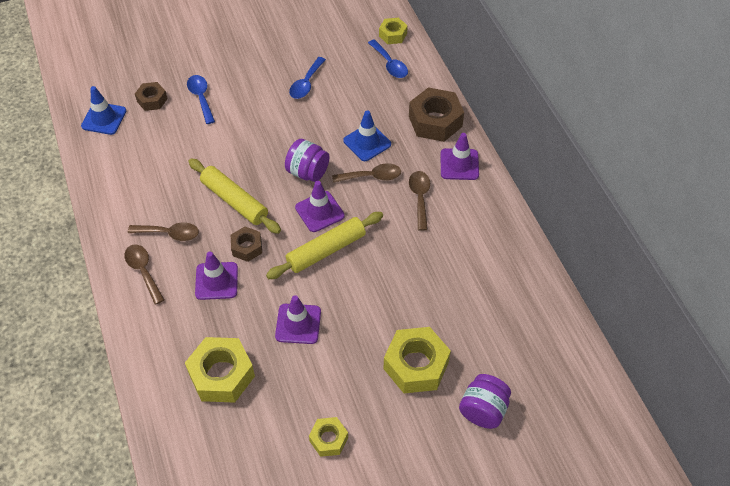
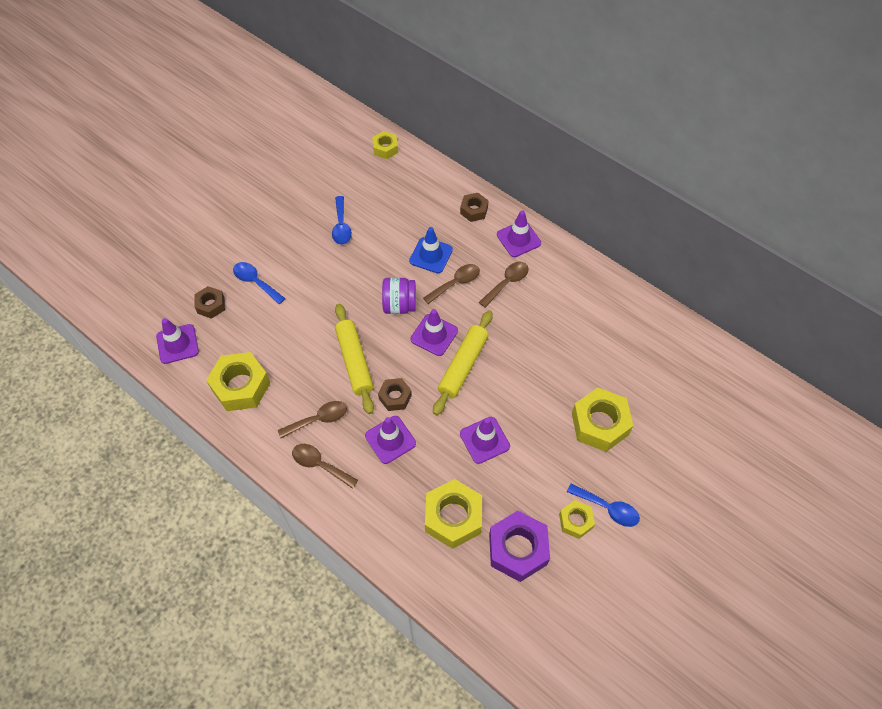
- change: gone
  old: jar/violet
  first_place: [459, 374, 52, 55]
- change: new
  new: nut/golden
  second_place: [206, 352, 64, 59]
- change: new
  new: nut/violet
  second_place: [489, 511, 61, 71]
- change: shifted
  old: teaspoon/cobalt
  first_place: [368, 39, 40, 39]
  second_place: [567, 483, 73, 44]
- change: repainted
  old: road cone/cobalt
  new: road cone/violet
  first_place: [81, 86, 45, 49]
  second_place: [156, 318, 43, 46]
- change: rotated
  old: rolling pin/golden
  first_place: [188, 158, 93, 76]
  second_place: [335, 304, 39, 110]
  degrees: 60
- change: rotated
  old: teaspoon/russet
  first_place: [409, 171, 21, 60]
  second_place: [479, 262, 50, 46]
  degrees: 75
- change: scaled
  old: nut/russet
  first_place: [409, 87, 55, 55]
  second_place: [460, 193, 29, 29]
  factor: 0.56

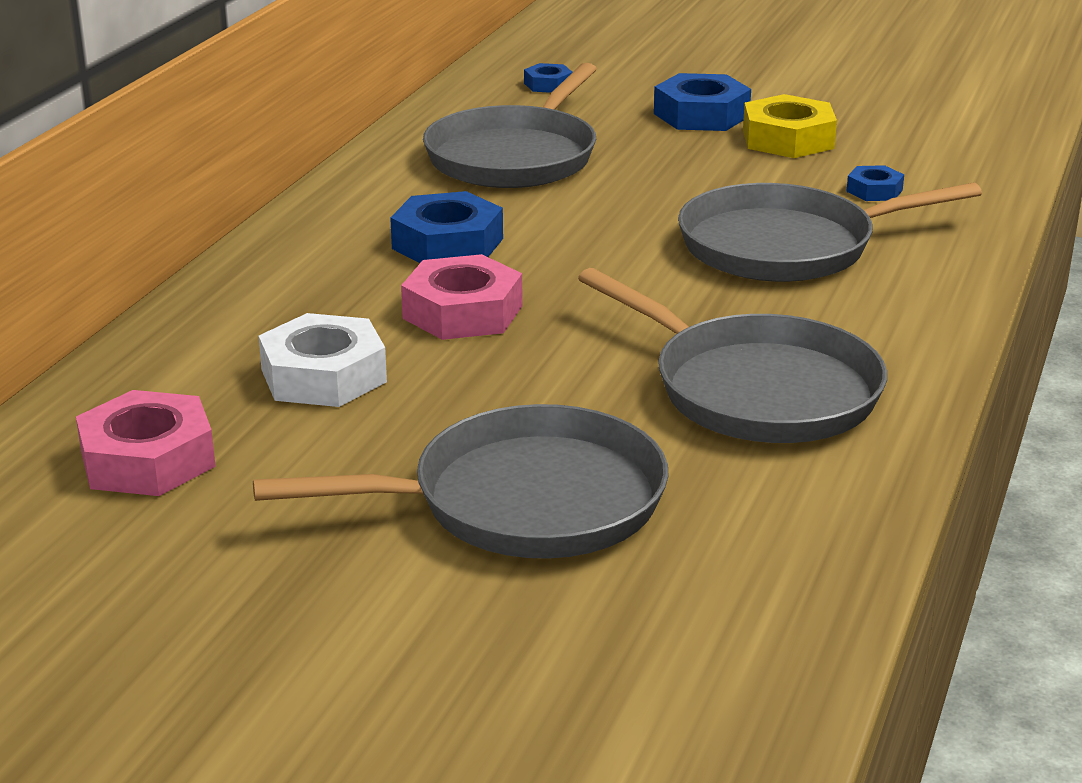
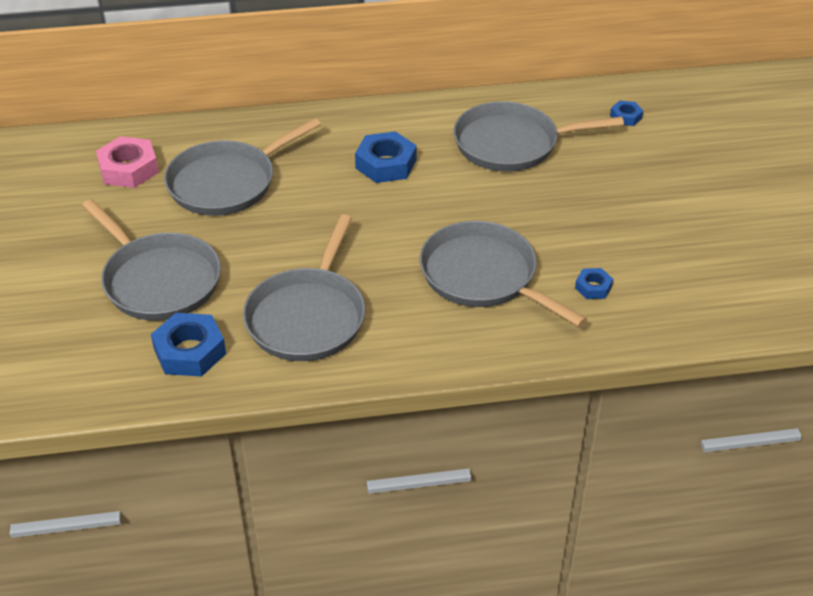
- change: gone
  old: nut/rose-pink
  first_place: [401, 254, 121, 86]
- change: gone
  old: nut/golden
  first_place: [743, 94, 94, 64]
- change: shifted
  old: nut/cobalt
  first_place: [654, 73, 97, 58]
  second_place: [151, 313, 75, 64]
- change: swapped
  old: nut/snow-white
  new: frying pan/ash-grey
  first_place: [259, 313, 128, 94]
  second_place: [164, 118, 157, 98]

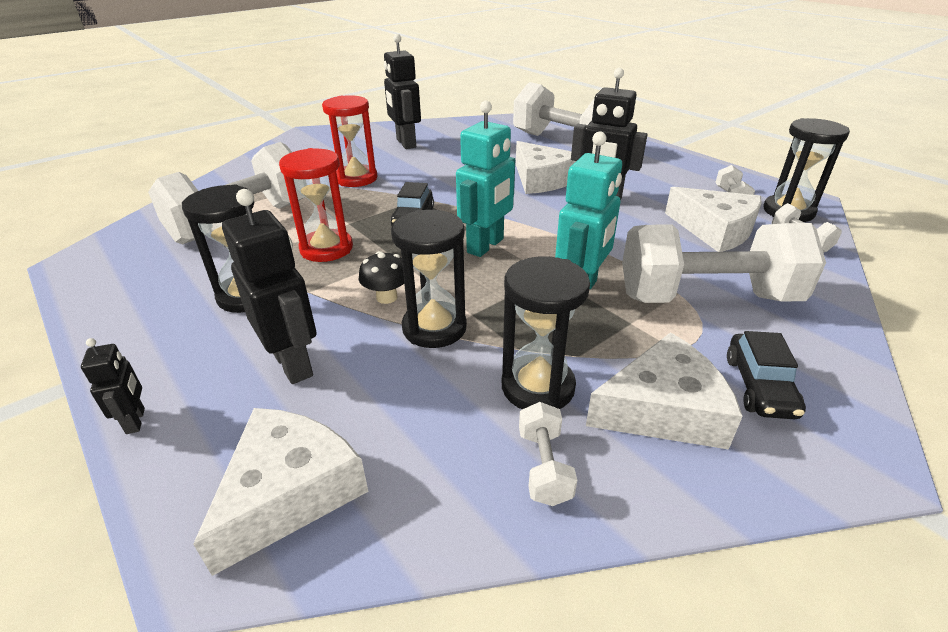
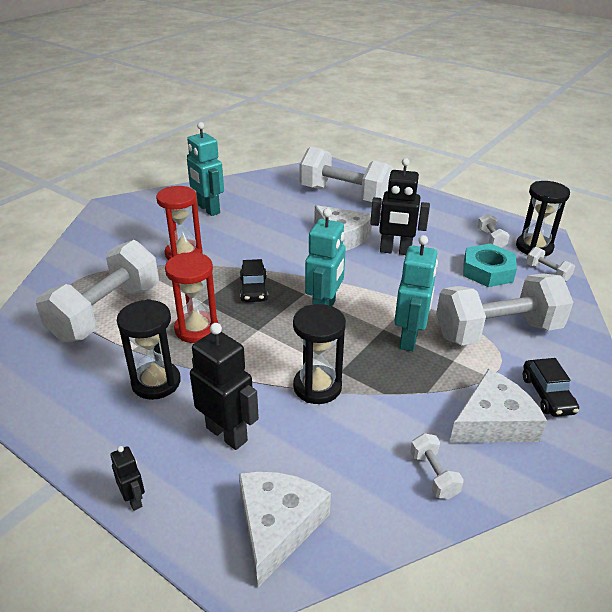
- change: gone
  old: mushroom/ebony
  first_place: [359, 251, 45, 53]
- change: gone
  old: sandglass/ebony
  first_place: [502, 256, 88, 153]
- change: swapped
  old: piece of cheese/snow-white
  new: nut/aqua
  first_place: [665, 187, 96, 65]
  second_place: [463, 243, 54, 44]
- change: repainted
  old: toy robot/ebony
  new: toy robot/aqua
  first_place: [384, 34, 37, 115]
  second_place: [187, 122, 37, 94]

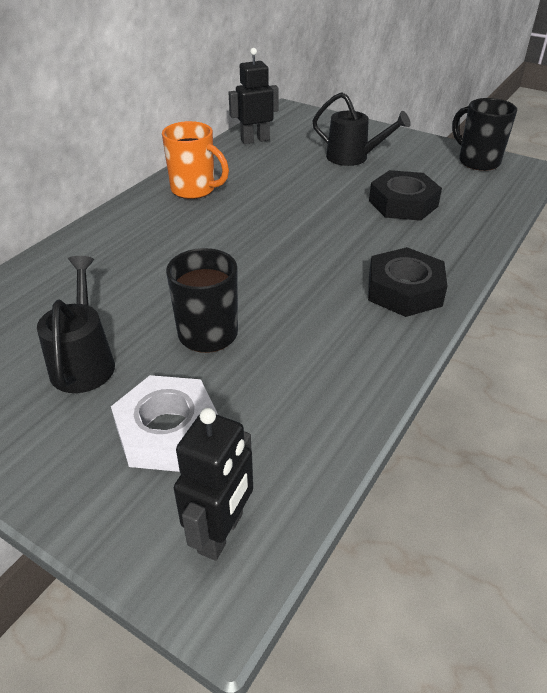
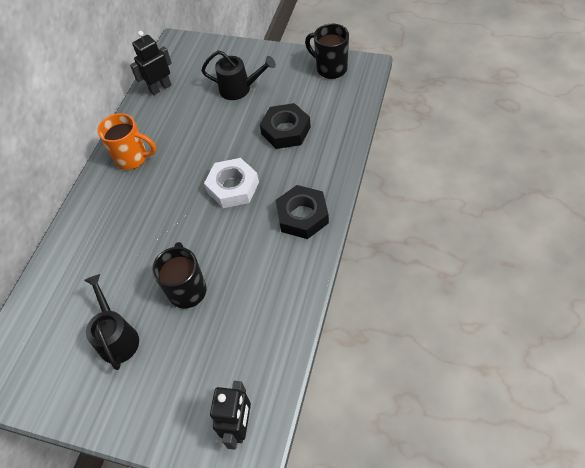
- change: shifted
  old: nut/snow-white
  first_place: [111, 375, 107, 97]
  second_place: [204, 158, 55, 50]

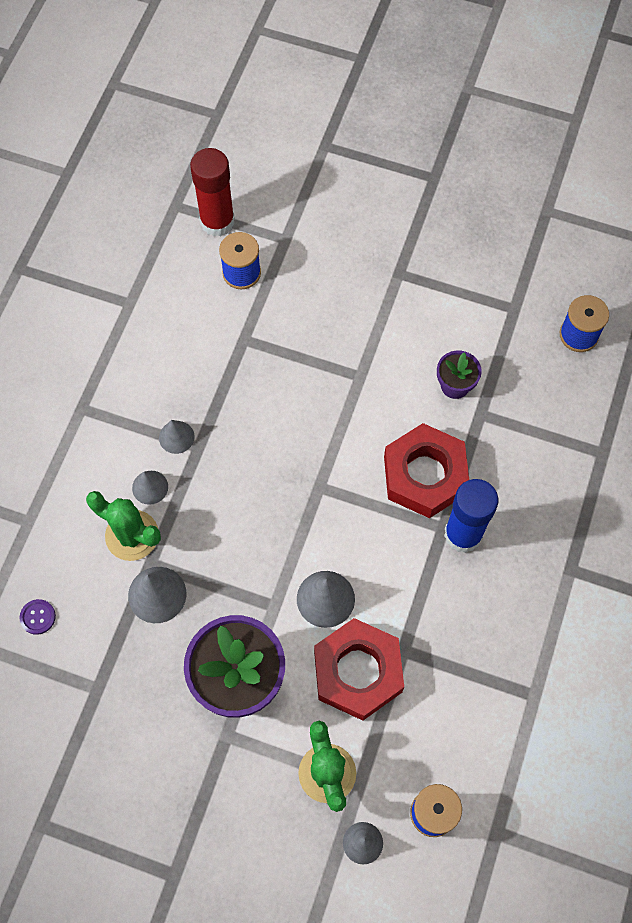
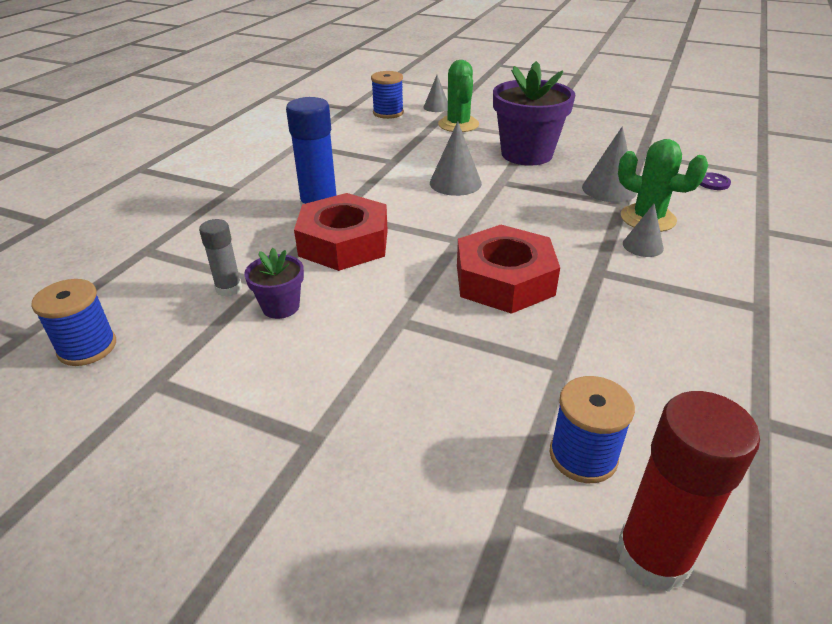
- change: gone
  old: solid cone/ash-grey
  first_place: [159, 420, 35, 34]
- change: new
  new: glue stick/ash-grey
  second_place: [199, 219, 43, 78]
- change: shifted
  old: nut/scarlet
  first_place: [314, 618, 90, 103]
  second_place: [457, 225, 103, 89]

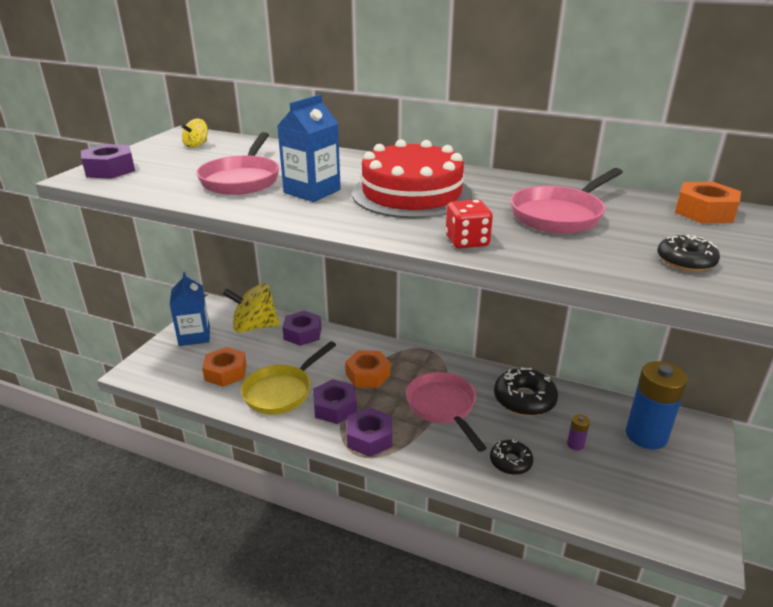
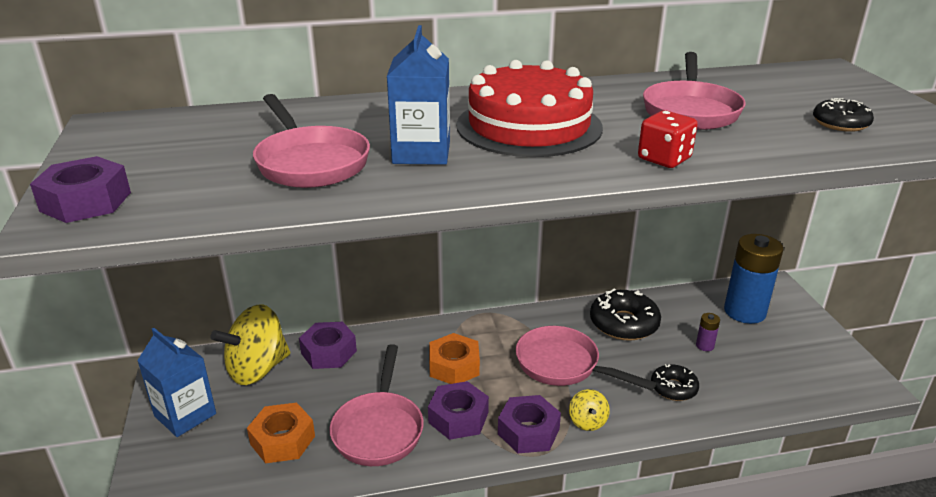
- change: gone
  old: nut/orange
  first_place: [675, 182, 66, 42]
- change: shifted
  old: toy top/golden
  first_place: [181, 119, 27, 29]
  second_place: [569, 389, 41, 42]
- change: repainted
  old: frying pan/golden
  new: frying pan/rose-pink
  first_place: [241, 341, 95, 73]
  second_place: [329, 344, 95, 122]

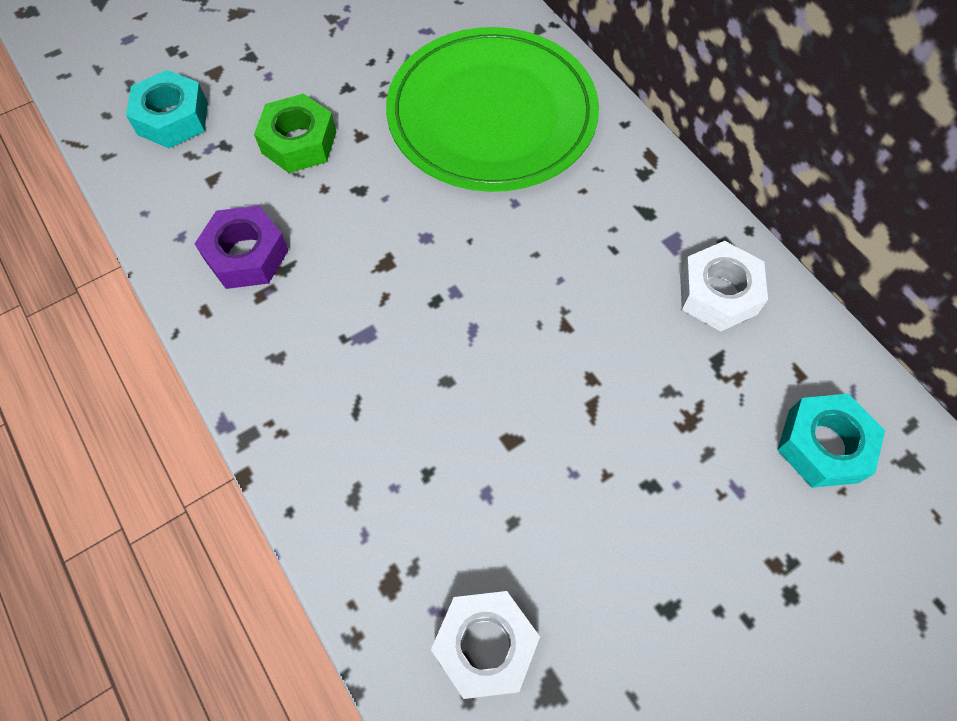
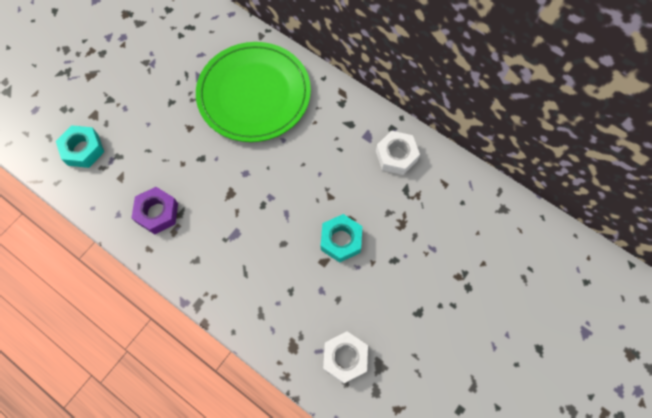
- change: gone
  old: nut/leaf-green
  first_place: [254, 93, 82, 80]
- change: shifted
  old: nut/aqua
  first_place: [777, 394, 108, 94]
  second_place: [321, 214, 41, 49]

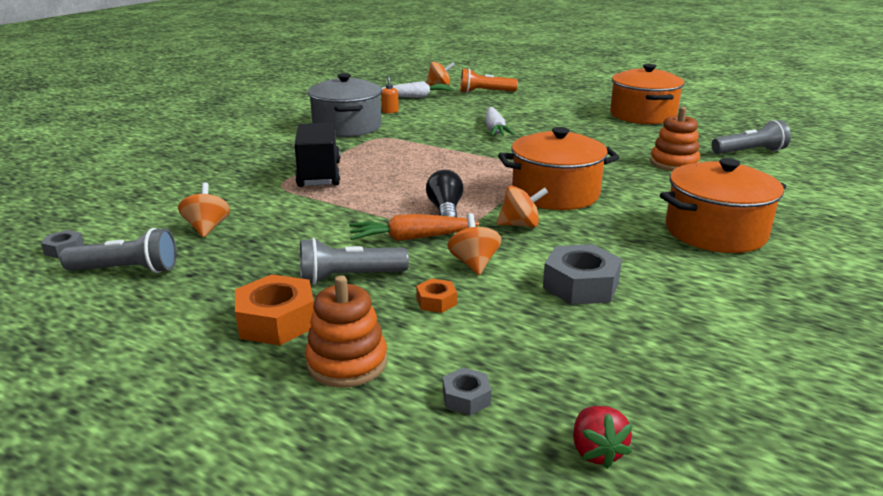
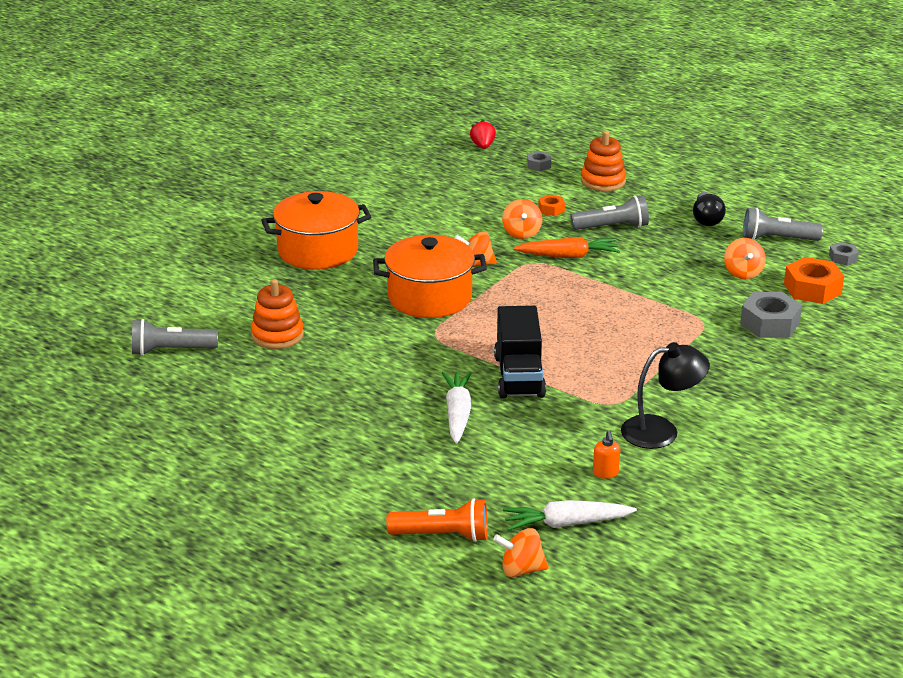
- change: gone
  old: pot/orange
  first_place: [610, 64, 75, 60]
- change: shifted
  old: nut/orange
  first_place: [235, 274, 79, 71]
  second_place: [784, 257, 60, 47]
- change: shifted
  old: truck/ebony
  first_place: [294, 123, 47, 64]
  second_place: [494, 306, 52, 93]
- change: shifted
  old: light bulb/ebony
  first_place: [426, 170, 38, 47]
  second_place: [693, 192, 33, 34]
- change: shifted
  old: nut/ash-grey
  first_place: [543, 244, 79, 61]
  second_place: [740, 292, 62, 46]
- change: swapped
  old: pot/ash-grey
  new: desk lamp/ebony
  first_place: [308, 73, 74, 64]
  second_place: [621, 342, 89, 107]

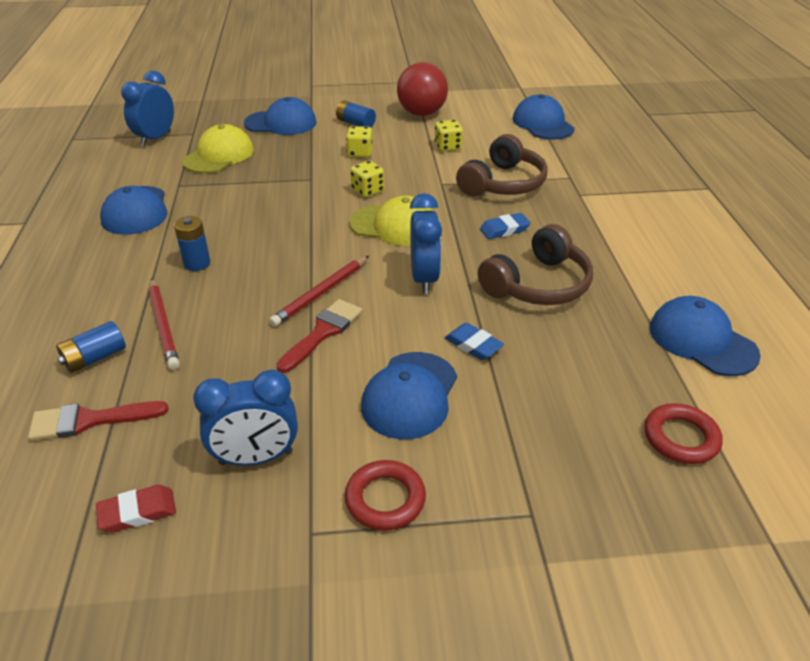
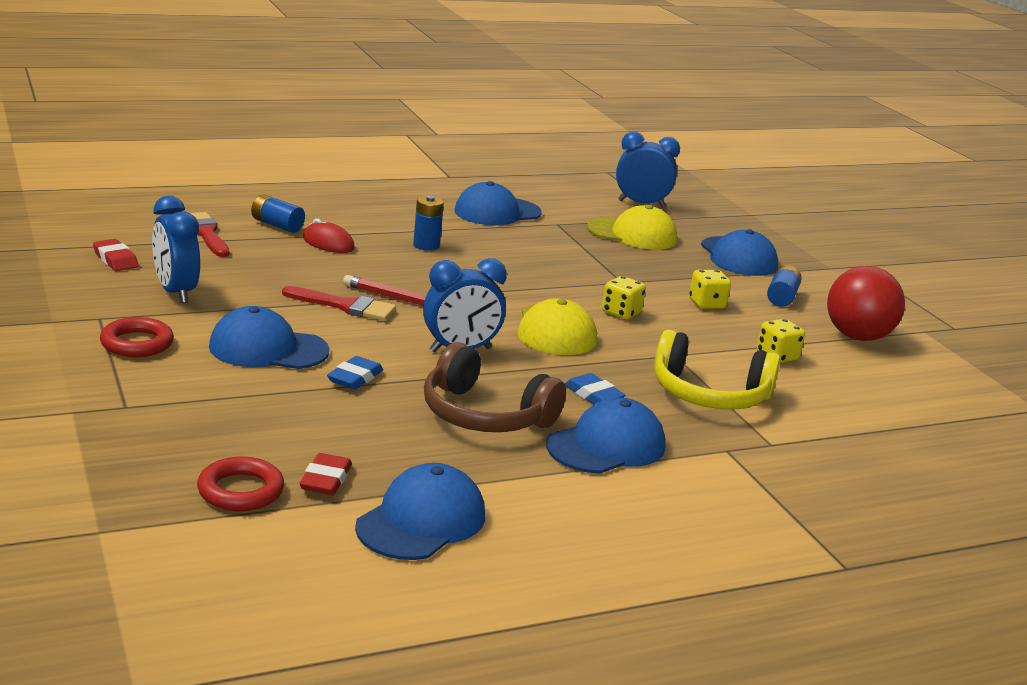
- change: new
  new: gum eraser/scarlet
  second_place: [299, 453, 53, 42]
- change: shifted
  old: cap/cobalt
  first_place: [513, 94, 62, 46]
  second_place: [546, 397, 120, 77]
- change: swapped
  old: lead pencil/scarlet
  new: computer mouse/scarlet
  first_place: [149, 278, 31, 92]
  second_place: [303, 218, 52, 35]
- change: repainted
  old: over-ear headphones/russet
  new: over-ear headphones/golden
  first_place: [456, 134, 92, 63]
  second_place: [654, 329, 127, 81]

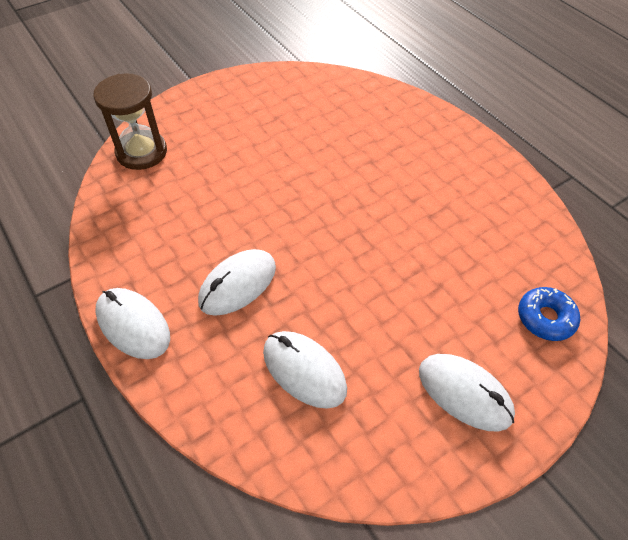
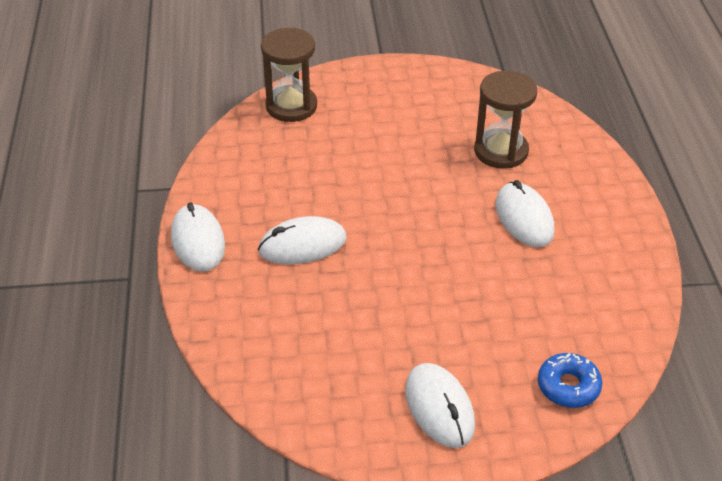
- change: new
  new: sandglass/russet
  second_place: [474, 71, 63, 98]
- change: shifted
  old: computer mouse/snow-white
  first_place: [263, 331, 84, 78]
  second_place: [496, 180, 59, 67]

